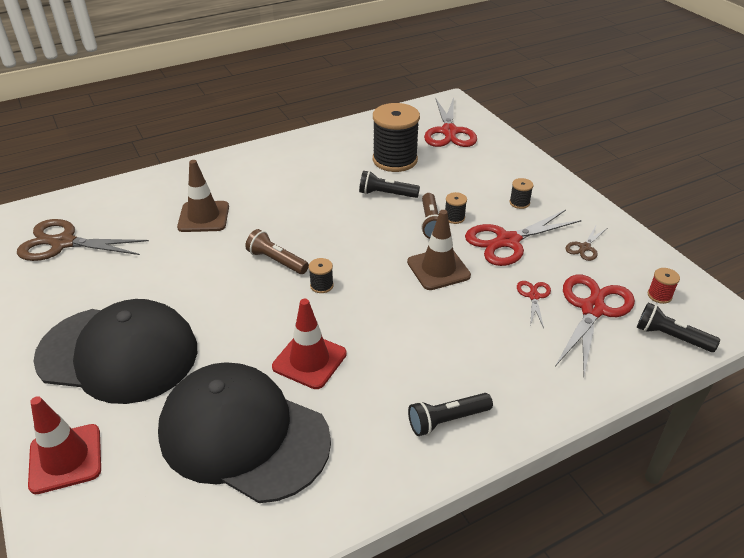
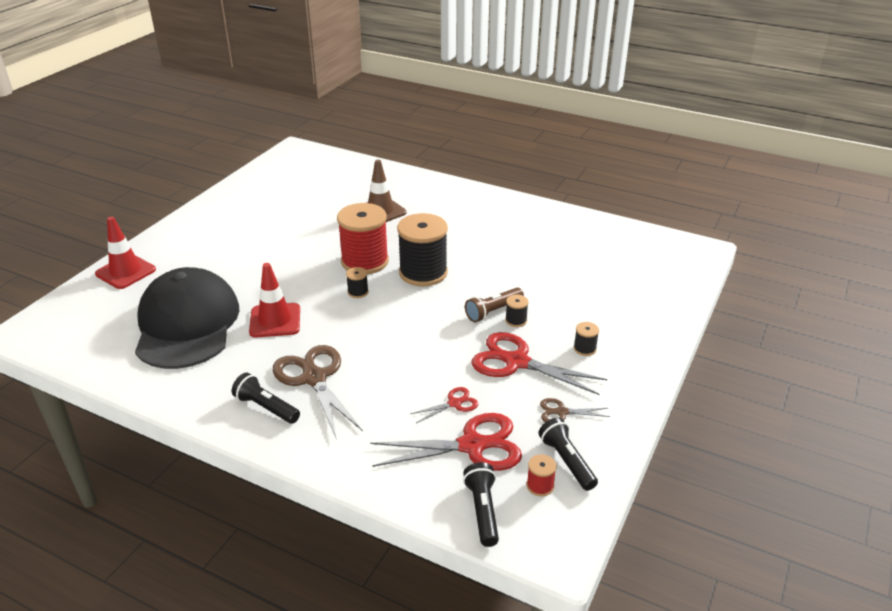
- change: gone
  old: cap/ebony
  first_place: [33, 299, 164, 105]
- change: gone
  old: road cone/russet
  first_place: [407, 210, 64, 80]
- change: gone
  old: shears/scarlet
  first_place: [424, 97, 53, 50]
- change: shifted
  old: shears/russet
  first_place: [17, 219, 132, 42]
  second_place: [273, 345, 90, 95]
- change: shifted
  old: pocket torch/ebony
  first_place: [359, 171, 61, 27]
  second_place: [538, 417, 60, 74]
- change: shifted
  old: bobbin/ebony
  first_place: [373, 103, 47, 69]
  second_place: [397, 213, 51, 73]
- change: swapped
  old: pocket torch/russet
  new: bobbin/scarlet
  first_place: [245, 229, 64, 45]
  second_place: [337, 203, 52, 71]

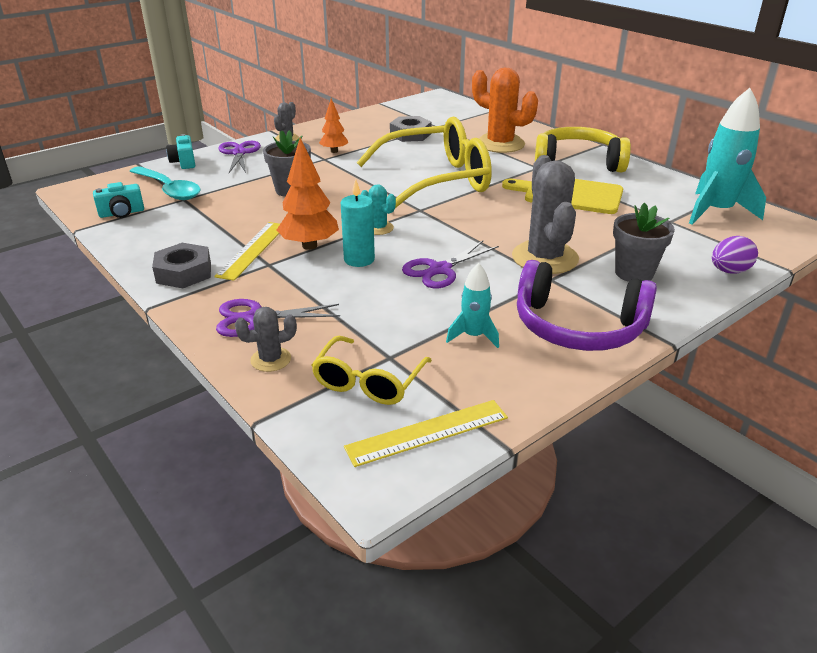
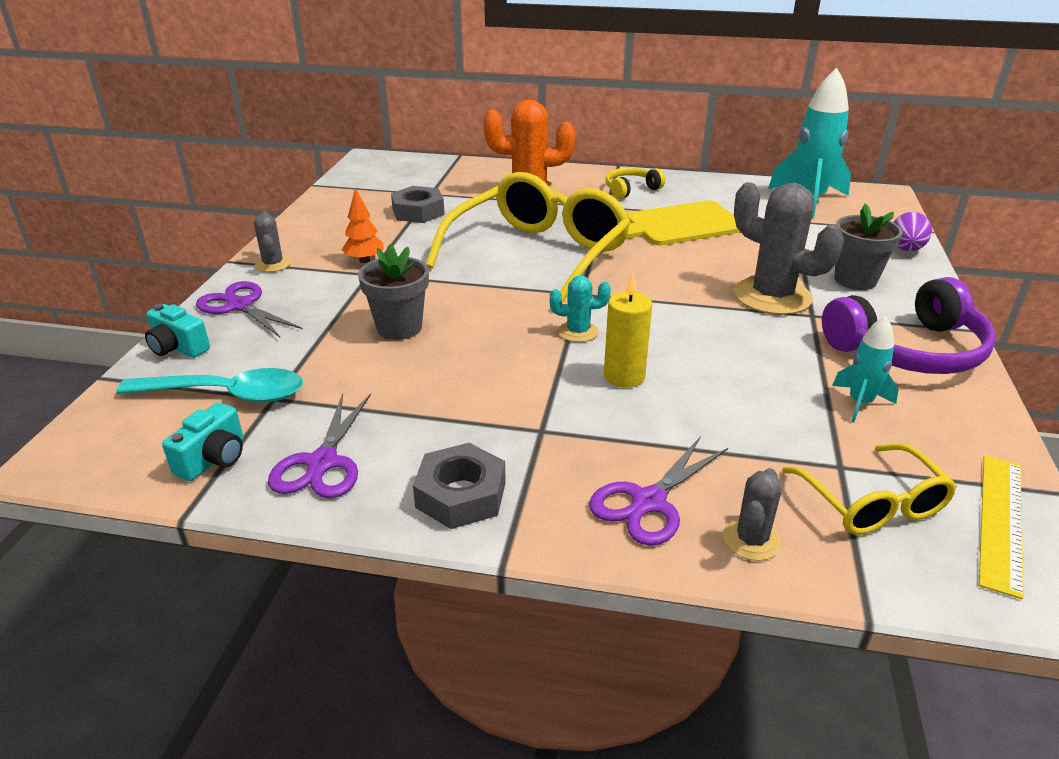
- change: gone
  old: ruler/golden
  first_place: [214, 222, 66, 59]
- change: gone
  old: tree/orange
  first_place: [277, 138, 62, 112]
- change: shifted
  old: shears/violet
  first_place: [402, 240, 97, 48]
  second_place: [268, 394, 103, 104]
- change: repainted
  old: candle/aqua
  new: candle/golden
  first_place: [341, 179, 34, 88]
  second_place: [604, 273, 48, 115]
- change: scaled
  old: over-ear headphones/golden
  first_place: [535, 127, 96, 45]
  second_place: [605, 168, 60, 31]
  factor: 0.54

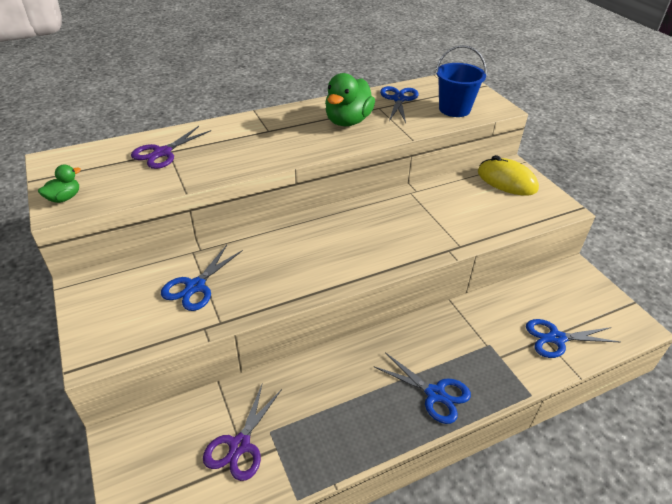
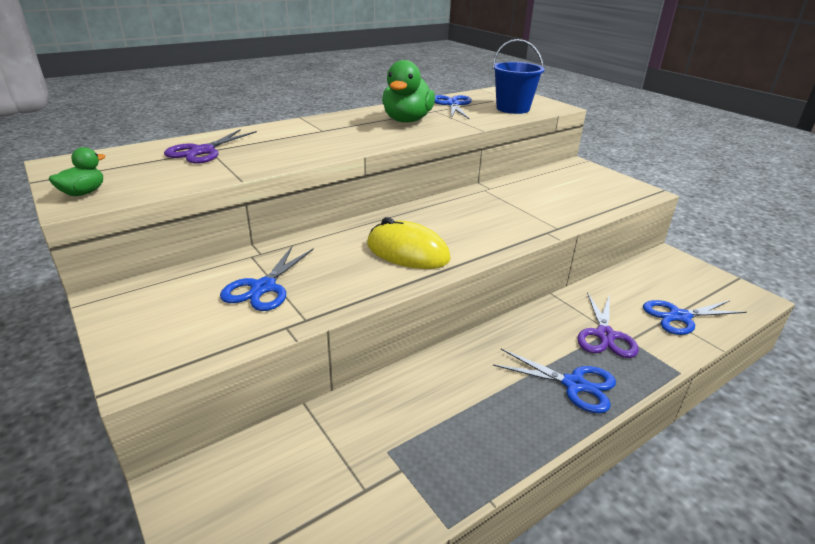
- change: shifted
  old: shears/violet
  first_place: [203, 385, 79, 96]
  second_place: [577, 292, 62, 66]
- change: shifted
  old: computer mouse/golden
  first_place: [478, 155, 61, 41]
  second_place: [367, 217, 84, 52]

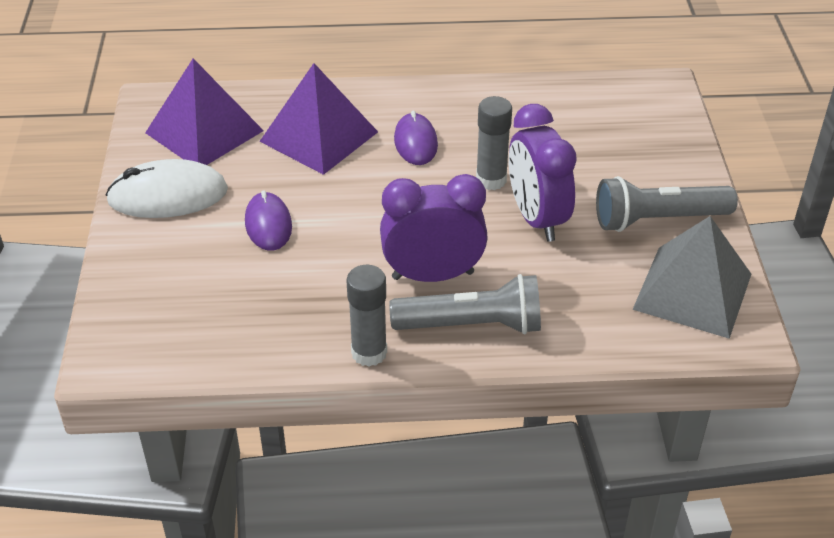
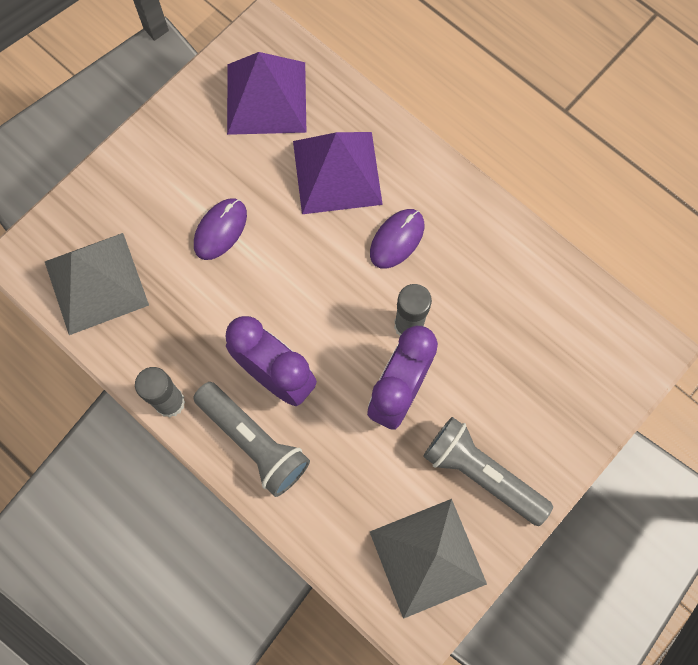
- change: gone
  old: computer mouse/snow-white
  first_place: [106, 159, 122, 59]
- change: new
  new: pyramid/ash-grey
  second_place: [45, 233, 104, 102]

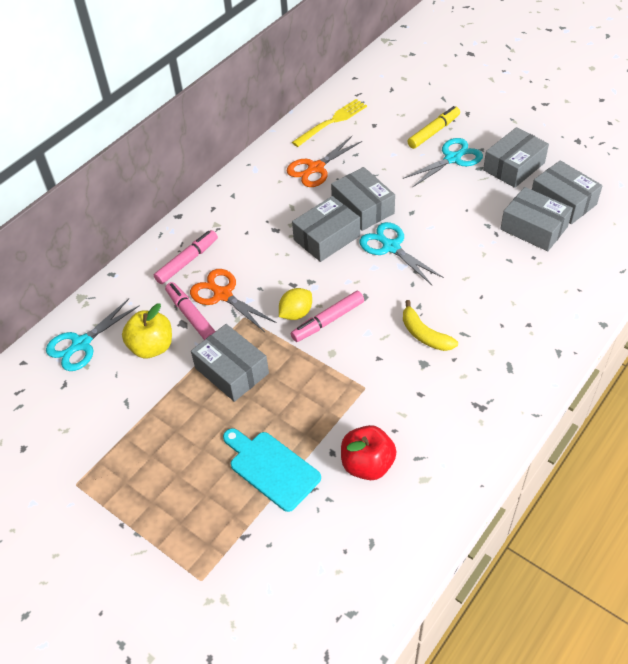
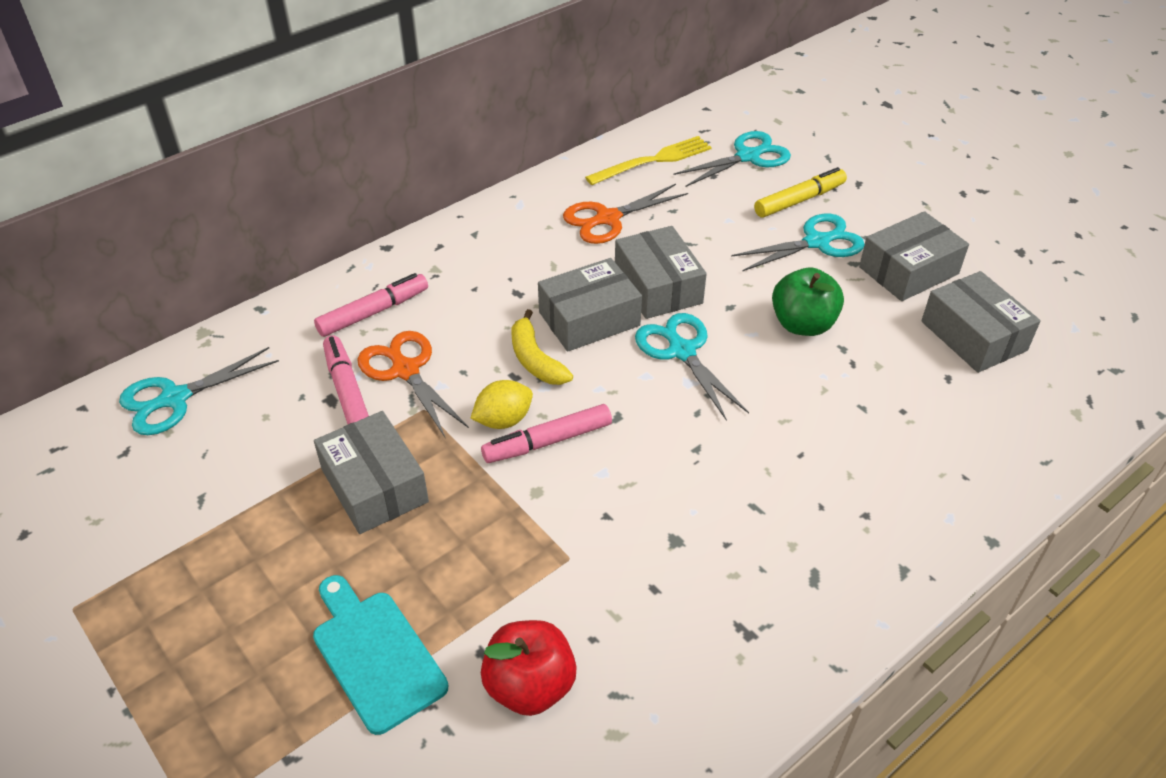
- change: gone
  old: toy apple/golden
  first_place: [122, 303, 50, 56]
- change: gone
  old: parcel/ash-grey
  first_place: [500, 187, 73, 64]
- change: new
  new: shears/aqua
  second_place: [674, 131, 117, 56]
- change: new
  new: toy apple/leaf-green
  second_place: [772, 268, 72, 68]
- change: shifted
  old: banana/golden
  first_place: [403, 300, 55, 51]
  second_place: [512, 309, 61, 76]

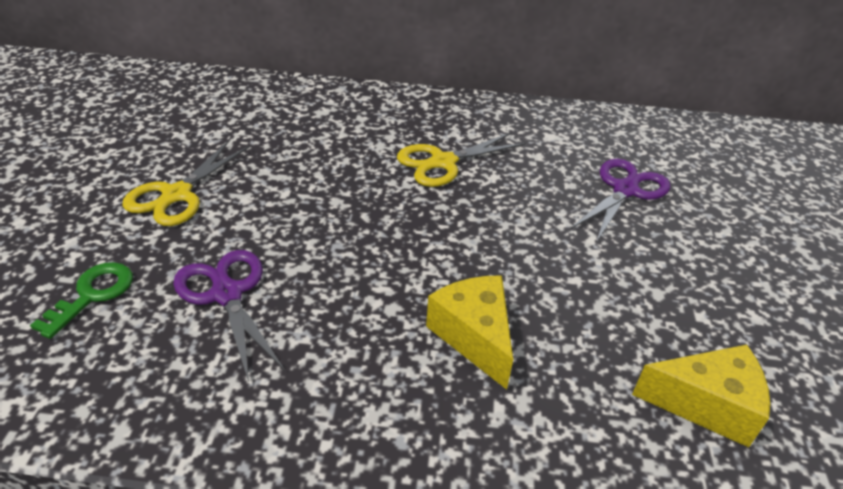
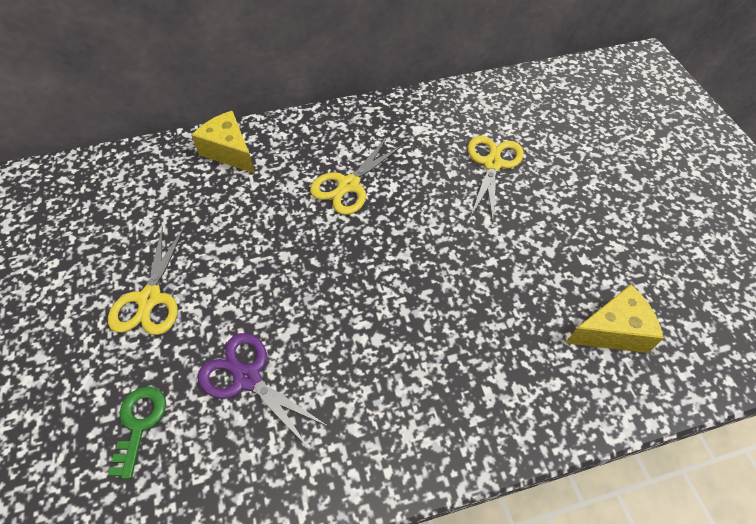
- change: shifted
  old: piece of cheese/golden
  first_place: [426, 275, 87, 115]
  second_place: [192, 111, 63, 62]
- change: repainted
  old: shears/violet
  new: shears/golden
  first_place: [570, 159, 100, 84]
  second_place: [468, 135, 56, 86]

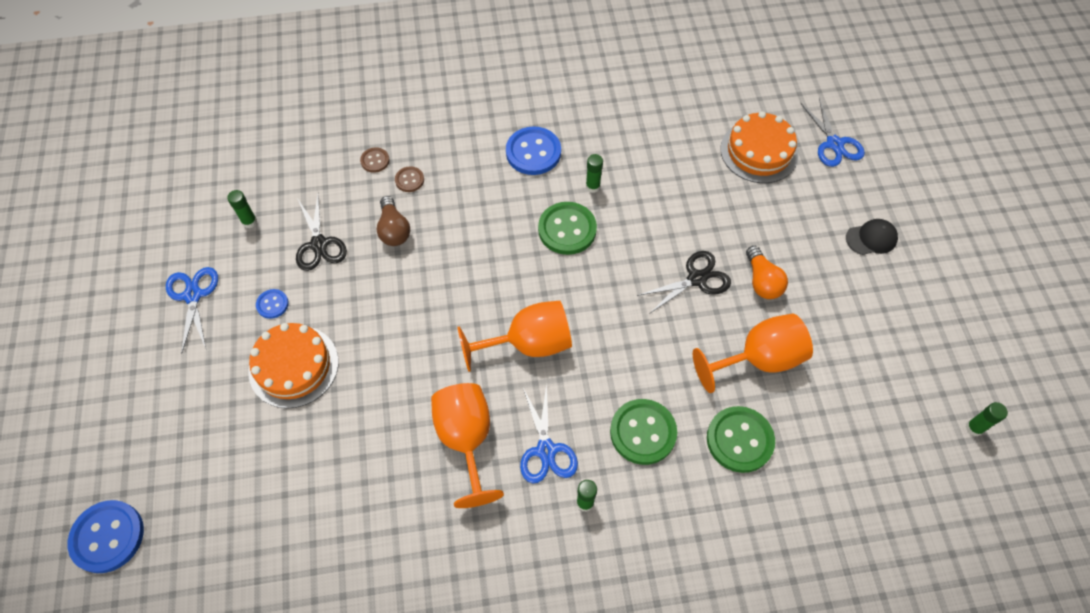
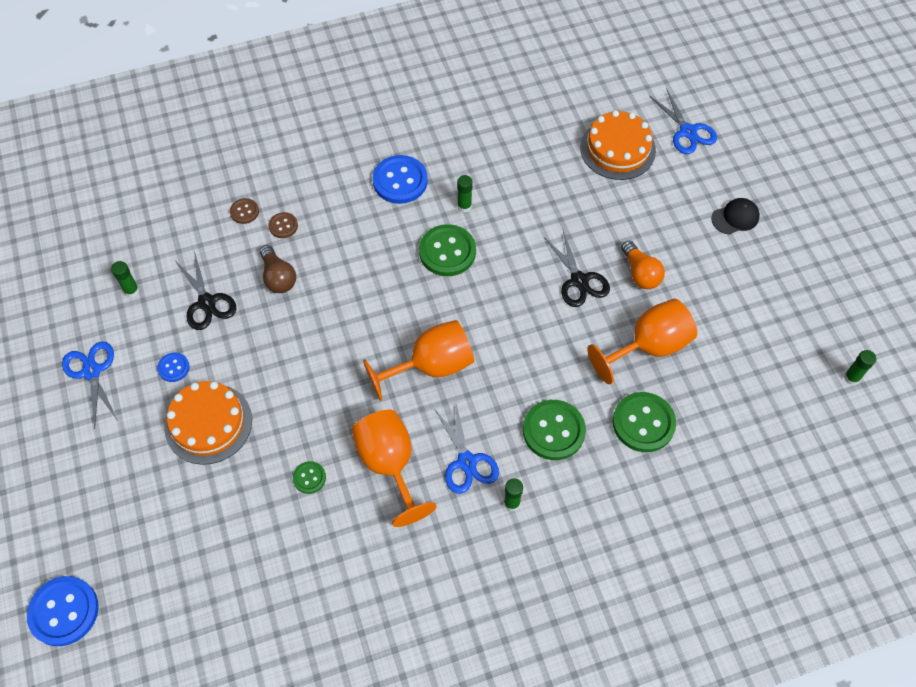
- change: new
  new: sewing button/leaf-green
  second_place: [293, 461, 33, 33]
- change: rotated
  old: shears/ebony
  first_place: [637, 251, 94, 63]
  second_place: [544, 230, 66, 77]
  degrees: 105

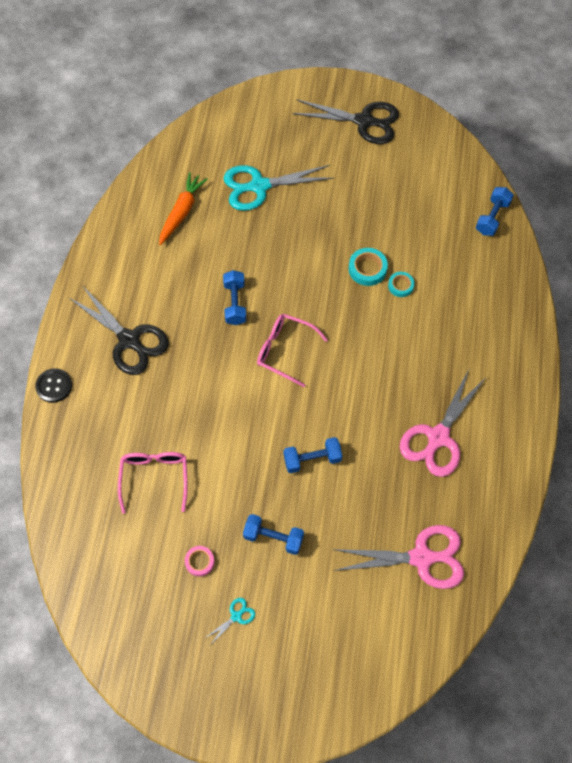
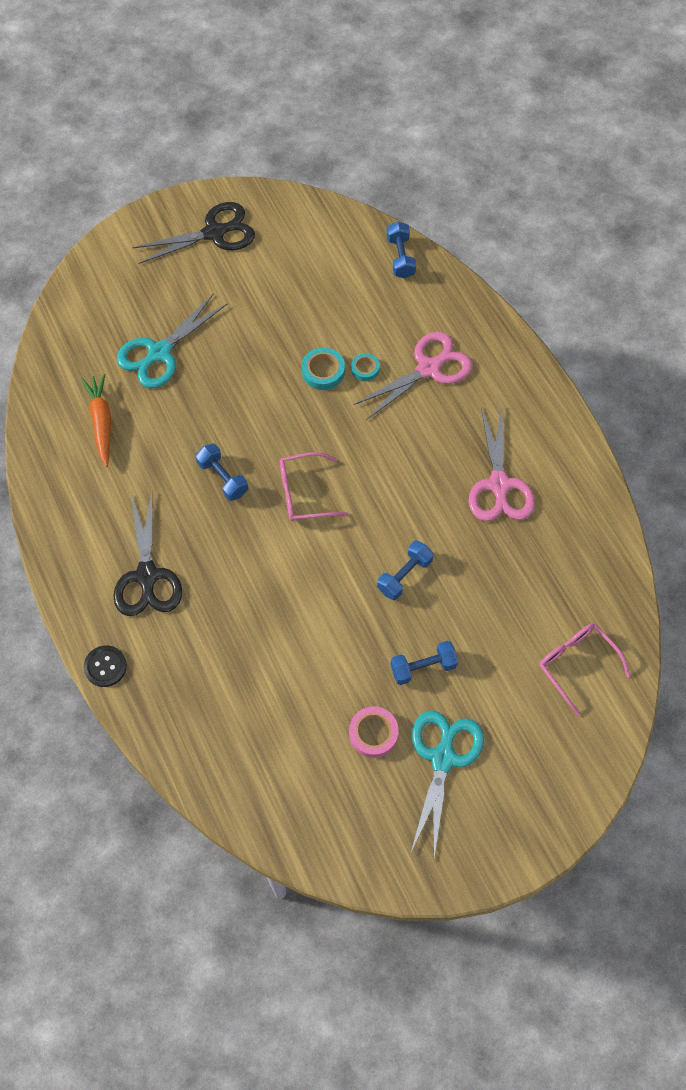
- change: shifted
  old: eyeglasses/rose-pink
  first_place: [118, 452, 69, 62]
  second_place: [539, 624, 91, 92]
- change: shifted
  old: shears/rose-pink
  first_place: [332, 525, 132, 64]
  second_place: [354, 332, 119, 88]
- change: rotated
  old: shears/ebony
  first_place: [68, 285, 101, 90]
  second_place: [113, 493, 69, 123]
  degrees: 75
- change: scaled
  old: tape/rose-pink
  first_place: [185, 546, 29, 30]
  second_place: [349, 706, 50, 52]
  factor: 1.51
- change: scaled
  old: shears/aqua
  first_place: [205, 598, 50, 46]
  second_place: [411, 710, 73, 147]
  factor: 2.4

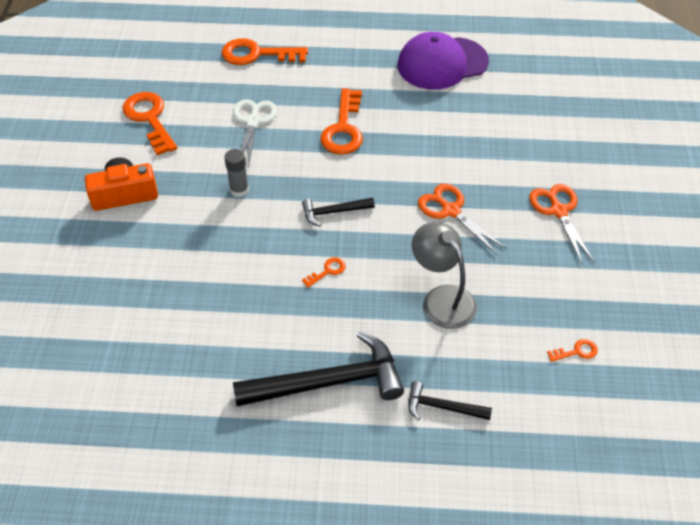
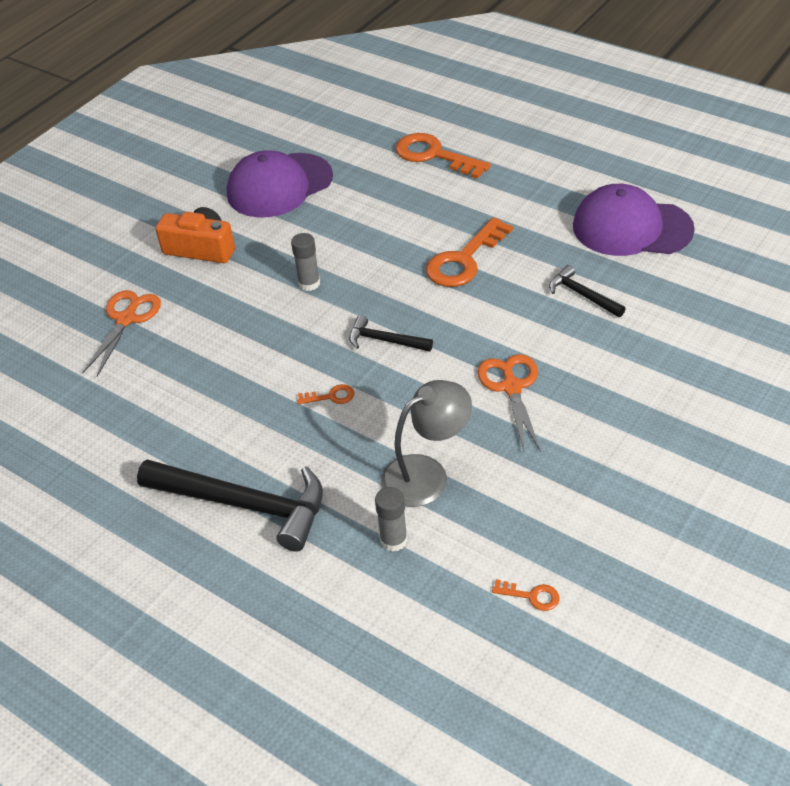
- change: gone
  old: shears/snow-white
  first_place: [233, 99, 44, 70]
- change: new
  new: glue stick/ash-grey
  second_place: [375, 487, 33, 65]
- change: shifted
  old: claw hammer/ebony
  first_place: [408, 381, 84, 39]
  second_place: [549, 265, 77, 52]
- change: shifted
  old: shears/orange
  first_place: [529, 184, 65, 79]
  second_place: [82, 290, 79, 86]
- change: swapped
  old: key/orange
  new: cap/violet
  first_place: [123, 92, 54, 64]
  second_place: [227, 150, 106, 68]
- change: rotated
  old: desk lamp/ash-grey
  first_place: [412, 222, 65, 107]
  second_place: [381, 380, 91, 127]
  degrees: 60

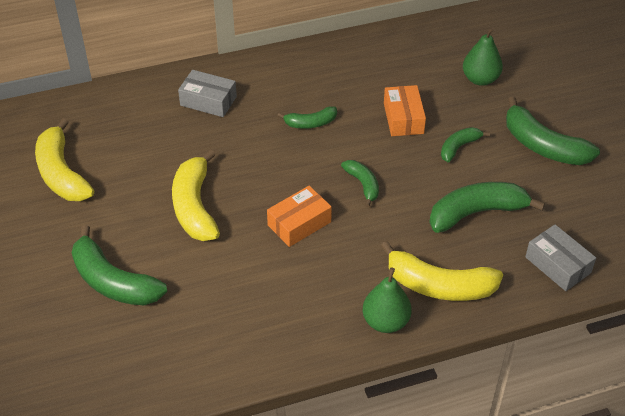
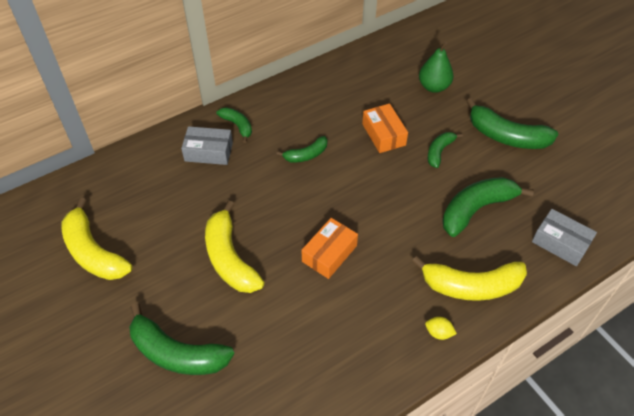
- change: shifted
  old: banana/leaf-green
  first_place: [341, 160, 38, 47]
  second_place: [216, 107, 36, 36]
- change: swapped
  old: toy pear/leaf-green
  new: toy lemon/golden
  first_place: [363, 267, 49, 66]
  second_place: [425, 317, 32, 23]

